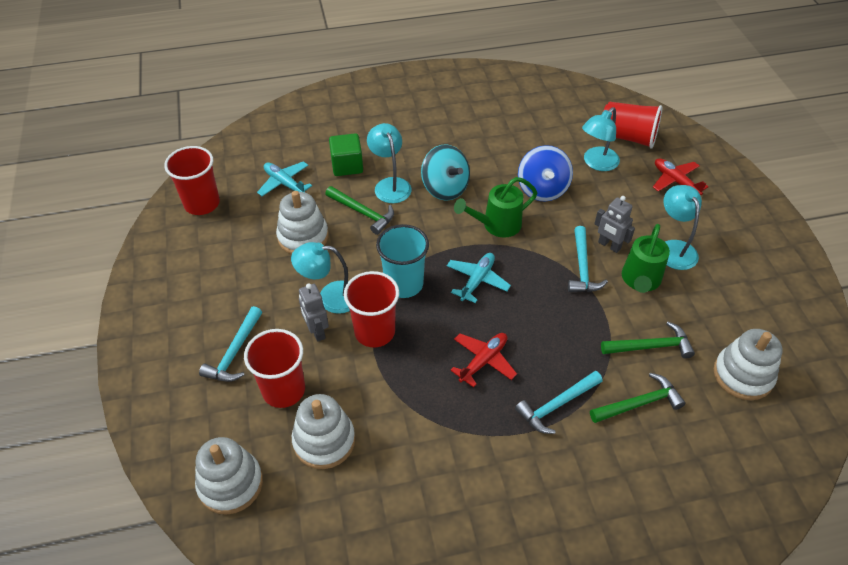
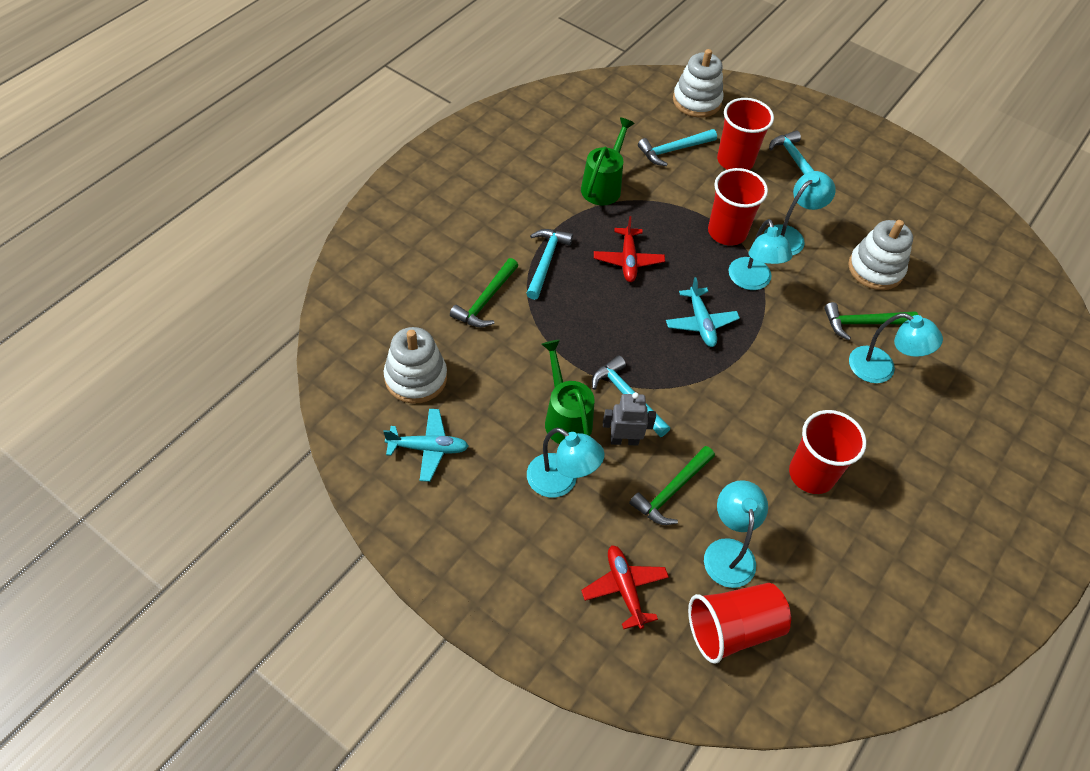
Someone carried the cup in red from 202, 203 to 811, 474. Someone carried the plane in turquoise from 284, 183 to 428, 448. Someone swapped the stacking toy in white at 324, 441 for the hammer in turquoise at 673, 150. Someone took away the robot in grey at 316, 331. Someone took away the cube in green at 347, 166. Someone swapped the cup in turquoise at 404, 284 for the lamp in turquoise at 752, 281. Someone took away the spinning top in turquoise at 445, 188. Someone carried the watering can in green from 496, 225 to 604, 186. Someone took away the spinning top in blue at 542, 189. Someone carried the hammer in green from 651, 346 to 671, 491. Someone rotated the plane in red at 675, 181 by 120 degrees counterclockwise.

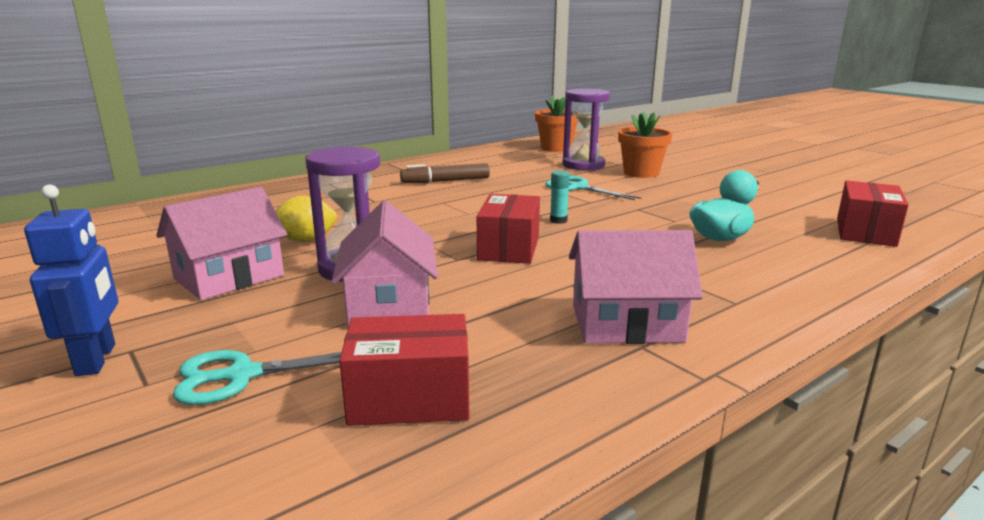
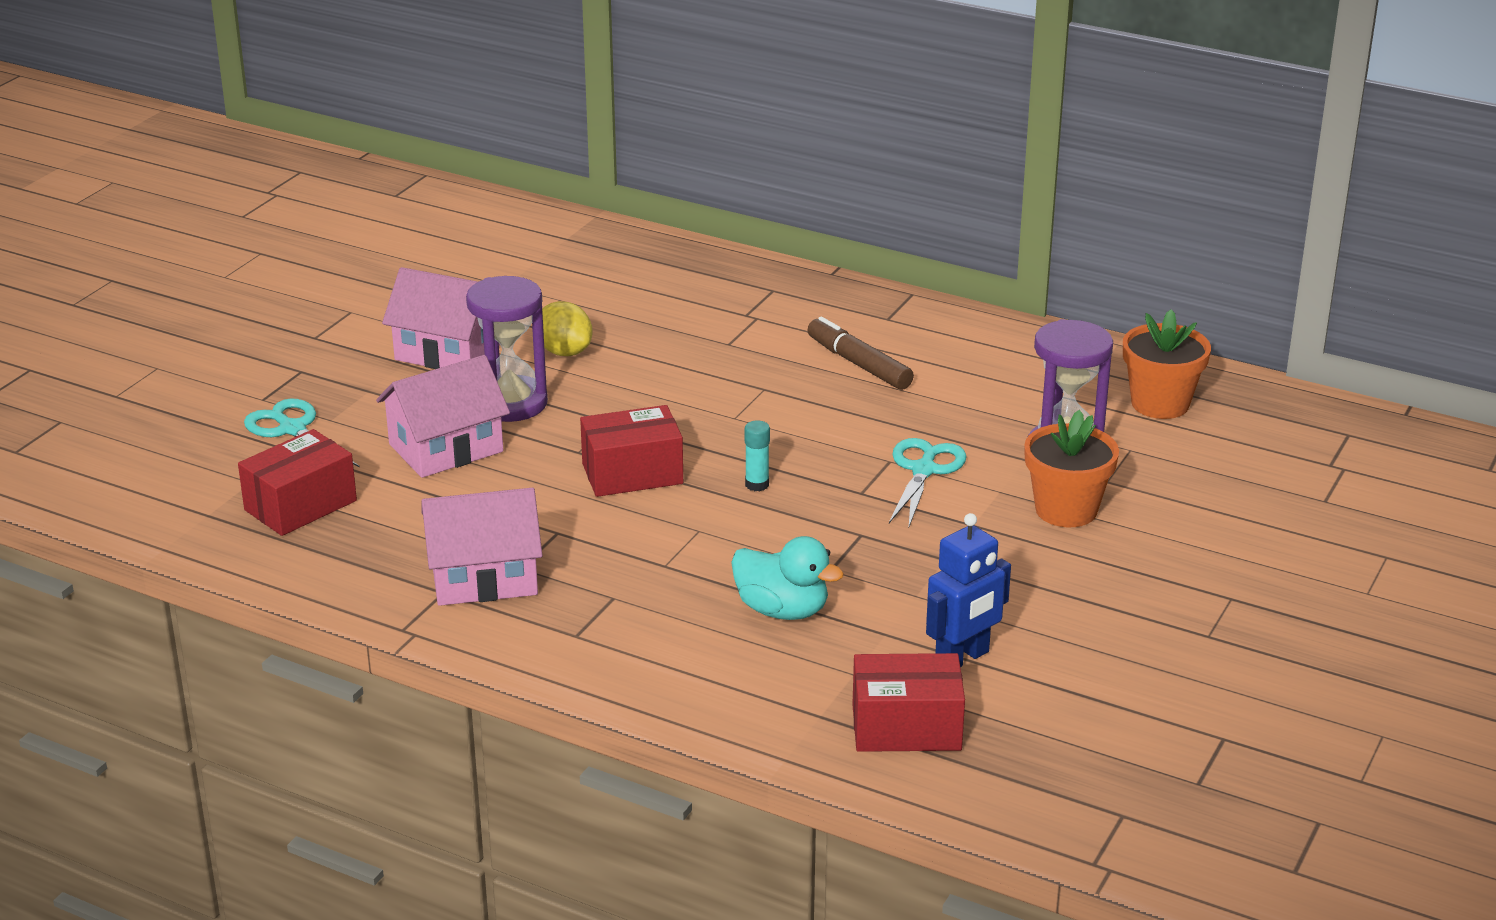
Someone carried the robot in blue from 97, 359 to 962, 658. Someone rotated the box in red at 410, 398 by 75 degrees clockwise. Someone rotated the house in pink at 626, 323 by 75 degrees counterclockwise.

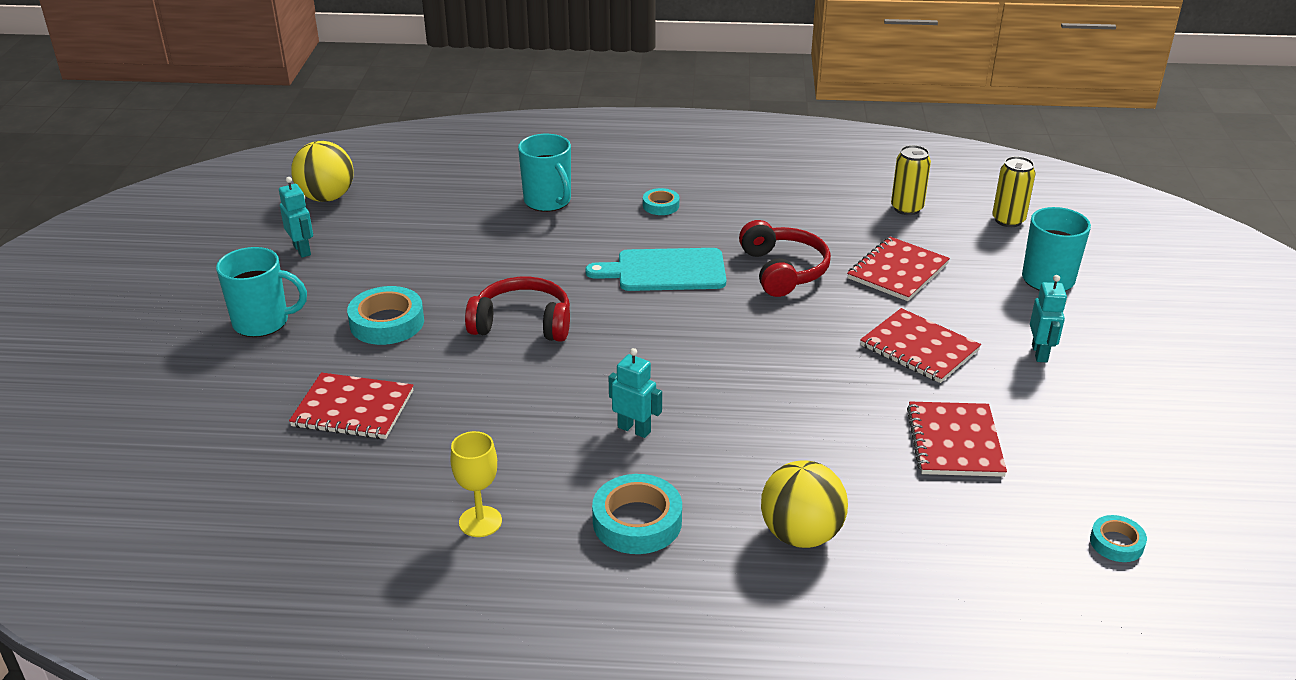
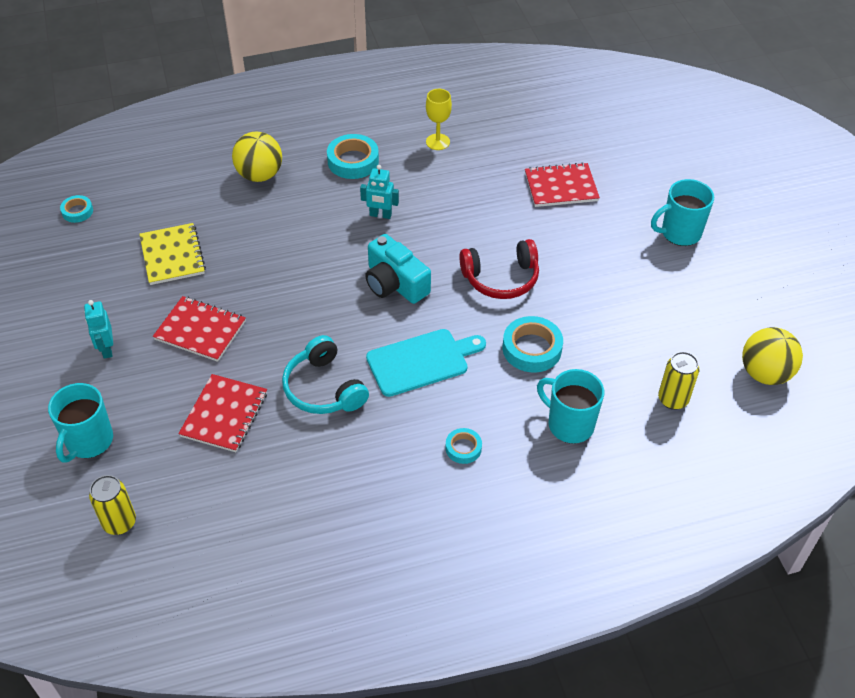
Someone took away the robot in turquoise at 302, 250. Someone carried the tape in turquoise from 387, 322 to 532, 349. Someone repainted the headphones in red at 783, 270, which became the headphones in turquoise at 324, 388. Someone carried the can in yellow from 907, 208 to 673, 399. Someone repainted the notebook in red at 955, 442, which became the notebook in yellow at 172, 255. Someone put down the camera in turquoise at 395, 283.

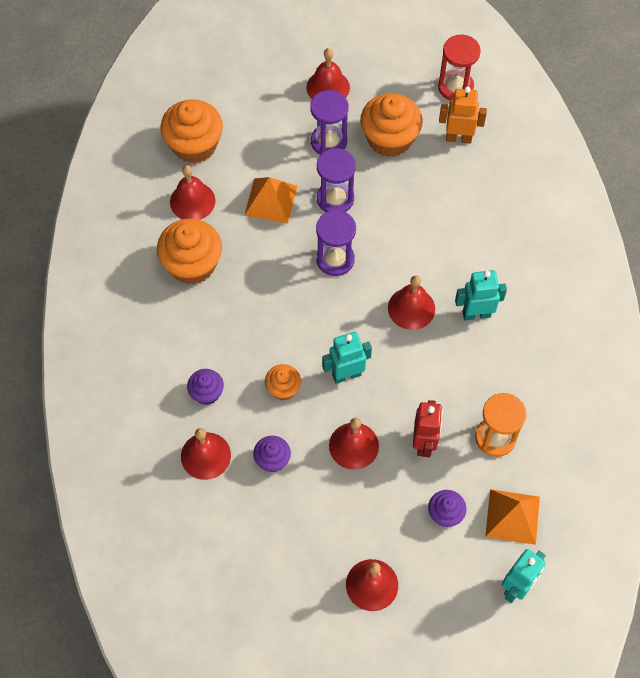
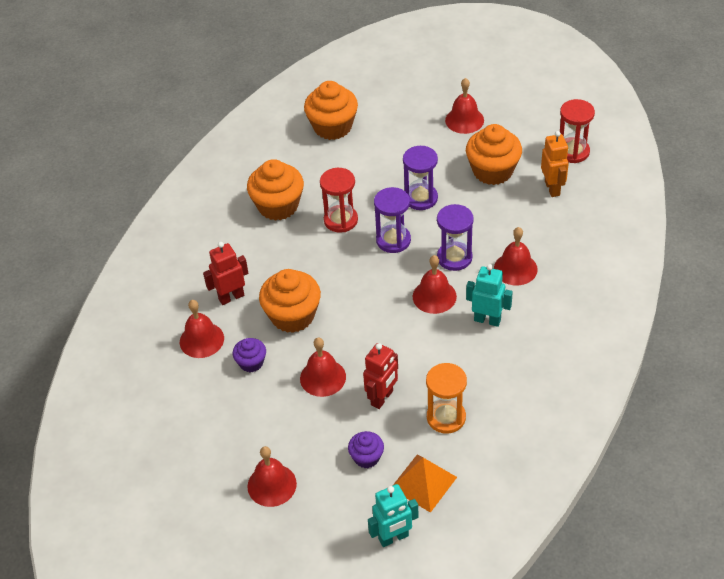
Someone carried the bell in red from 192, 201 to 515, 268. Someone swapped the cupcake in purple at 207, 393 for the robot in red at 231, 297. Someone took away the pyramid in orange at 270, 200. Someone scaled the cupcake in orange at 283, 388 by 1.86. Someone carried the hourglass in purple from 328, 142 to 454, 257. Someone took away the robot in turquoise at 346, 374. Someone rotated the robot in orange at 458, 138 by 45 degrees clockwise. Someone put down the hourglass in red at 341, 220.

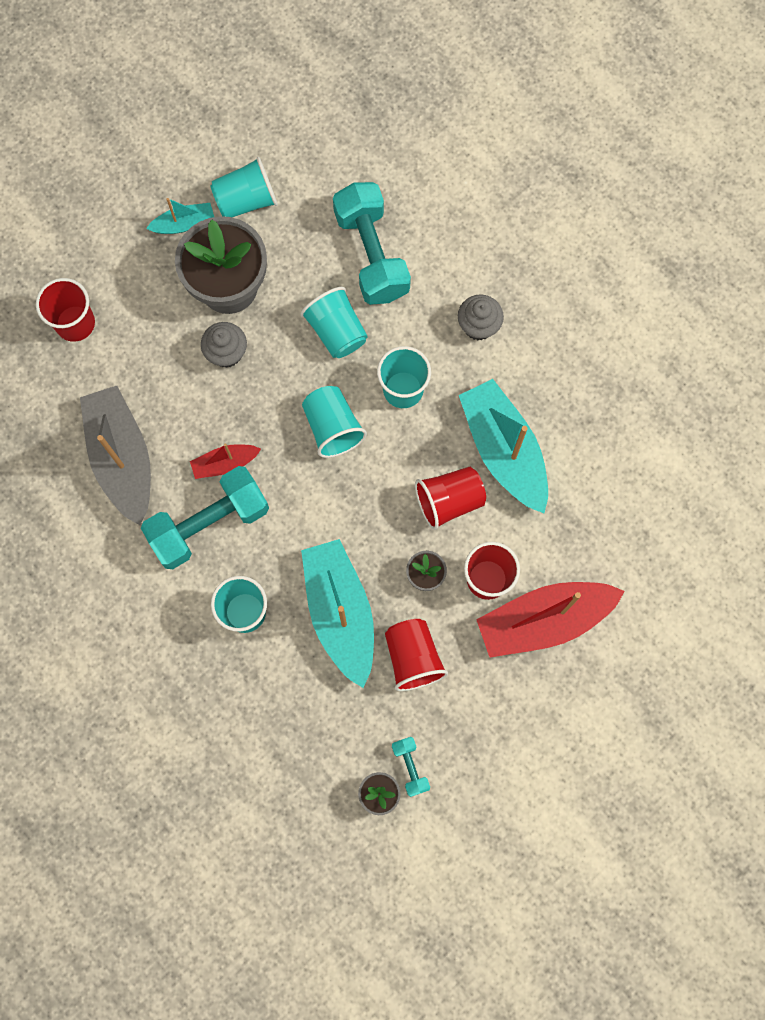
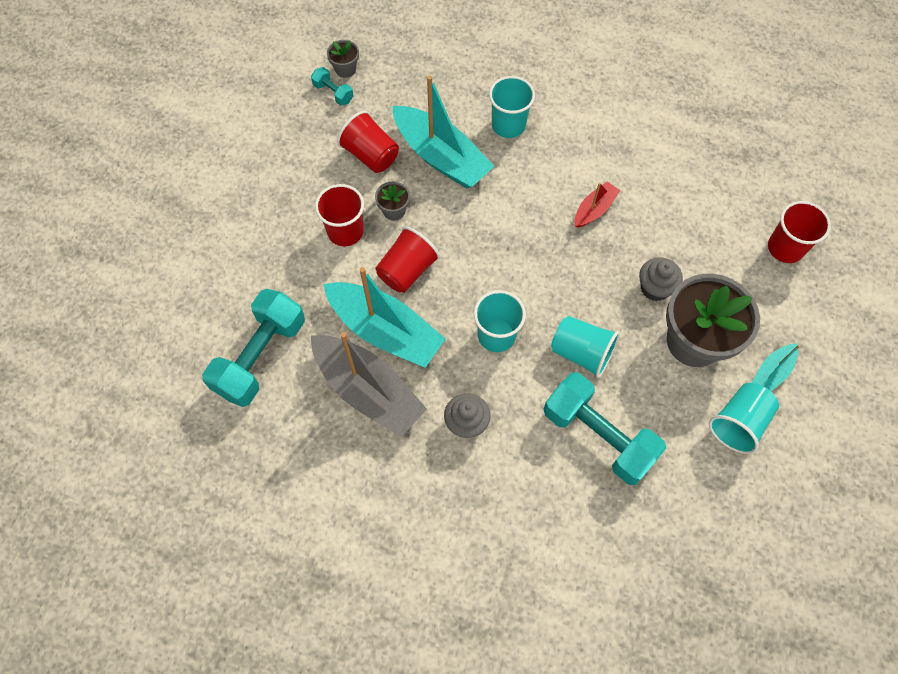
Someone carried the boat in grey from 122, 458 to 368, 390. Someone carried the dumbbell in turquoise from 209, 523 to 261, 357. Someone took away the cup in turquoise at 332, 427. Someone took away the boat in red at 543, 620.

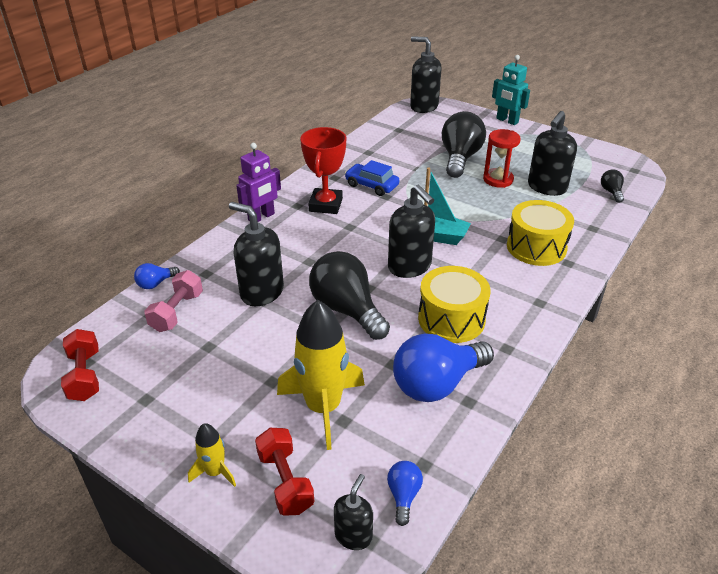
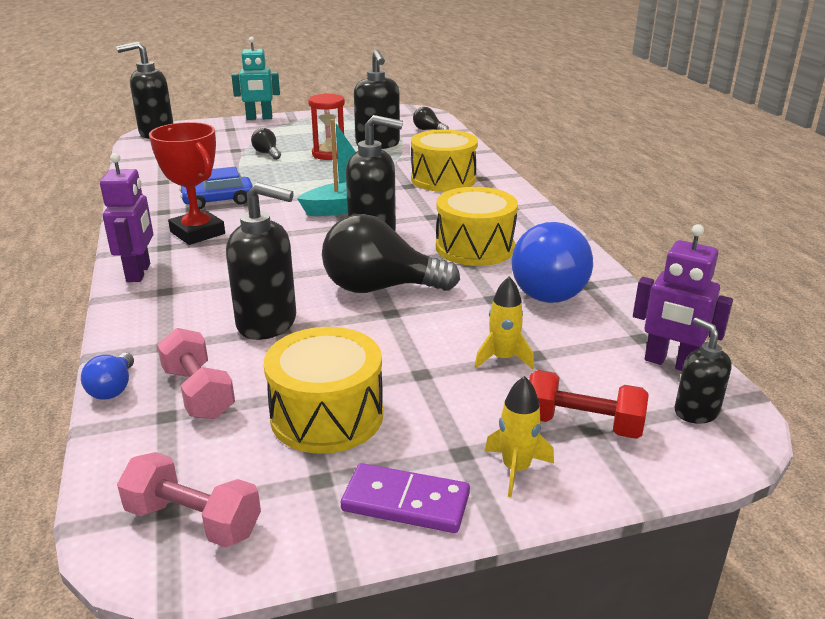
Someone repainted the dumbbell in red at 85, 376, which became the dumbbell in pink at 194, 520. Someone rotated the soap dispenser in black at 261, 292 by 150 degrees counterclockwise. Someone scaled the rocket in yellow at 323, 407 by 0.49. Someone swapped the light bulb in blue at 403, 495 for the robot in purple at 670, 363. Someone scaled the light bulb in black at 460, 158 by 0.46. Someone put down the drum in yellow at 327, 416. Someone put down the domino in purple at 406, 502.

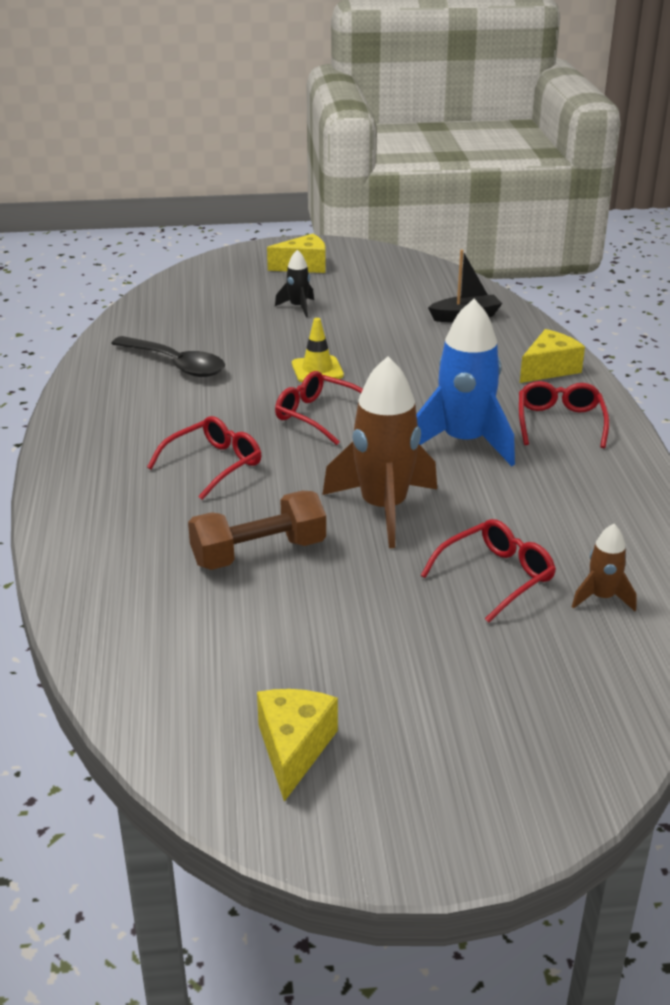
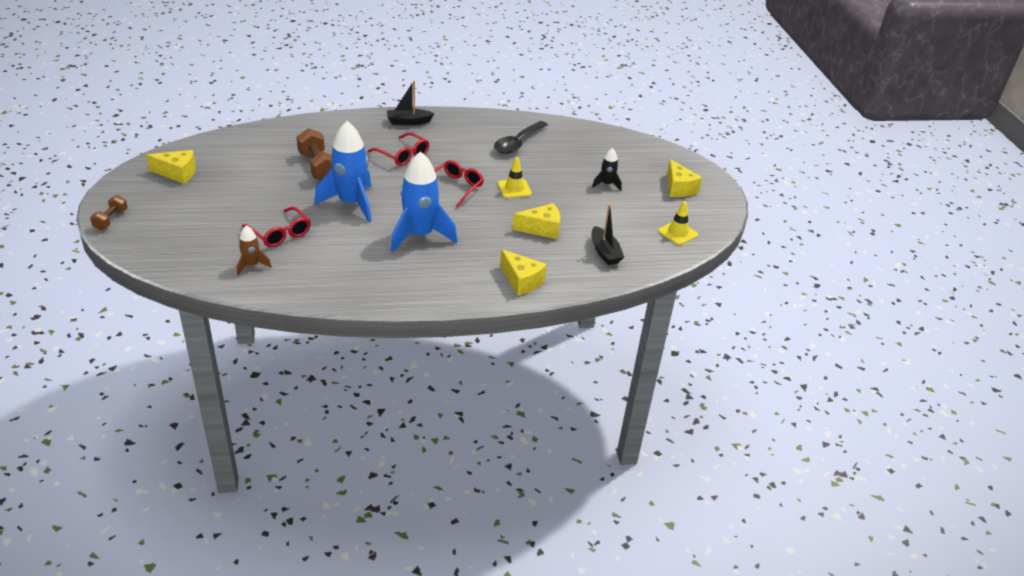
Someone repainted the rocket in brown at 383, 509, which became the rocket in blue at 351, 204. Someone took away the glasses in red at 560, 422. Someone put down the dumbbell in brown at 111, 219. Someone put down the boat in black at 408, 122. Someone put down the cheese in yellow at 542, 229. Someone put down the traffic cone in yellow at 677, 233.

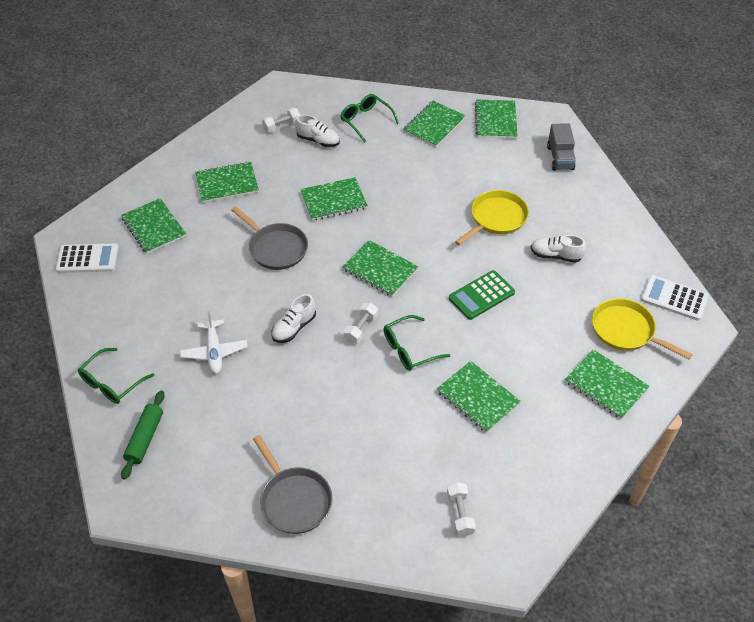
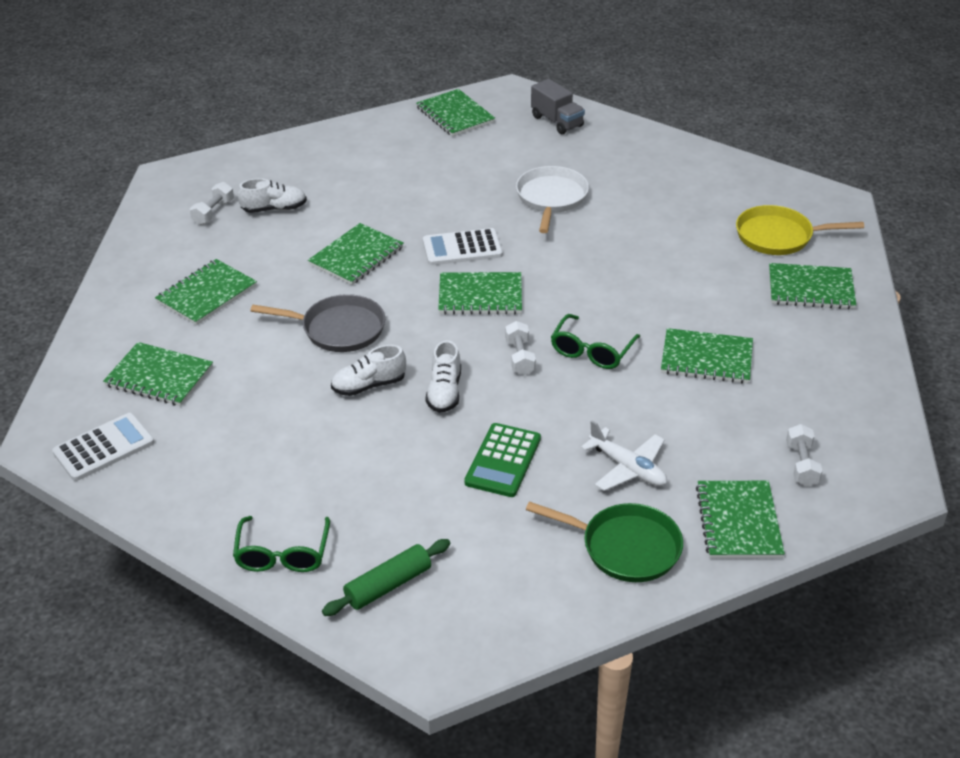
Someone rotated the rolling pin in green at 145, 438 by 75 degrees clockwise. Someone carried the plane in white from 214, 351 to 628, 468. Someone repainted the pan in grey at 294, 500, which became the pan in green at 625, 547. Someone took away the glasses in green at 366, 121. Someone carried the notebook in green from 434, 125 to 738, 521. Someone rotated the dumbbell in white at 460, 514 by 45 degrees clockwise. Someone carried the calculator in green from 481, 295 to 503, 461. Someone repainted the pan in yellow at 496, 218, which became the pan in white at 551, 198. Someone carried the shoe in white from 555, 255 to 369, 385. Someone carried the calculator in white from 674, 298 to 462, 248.

